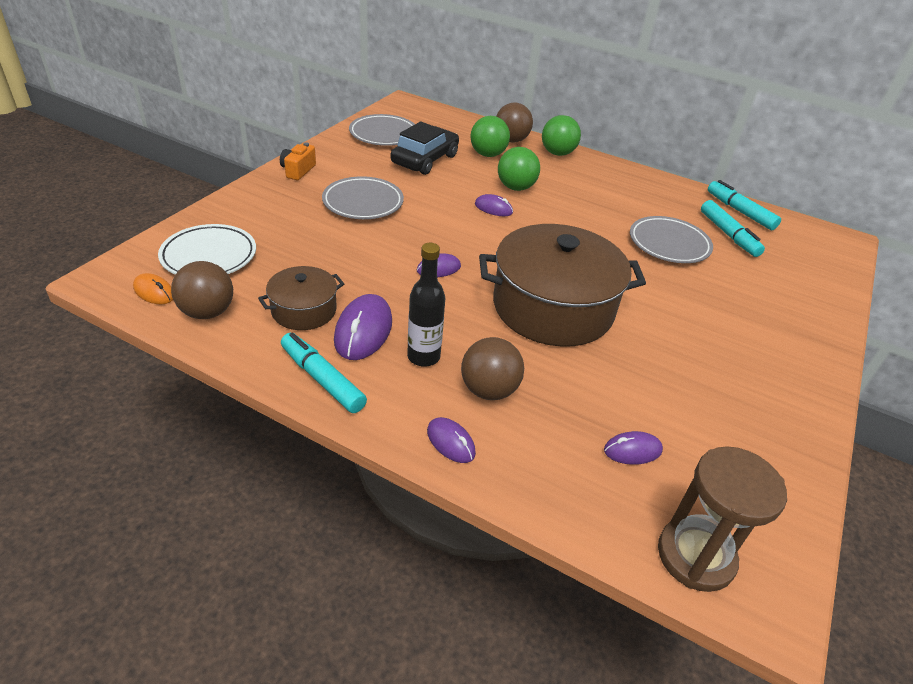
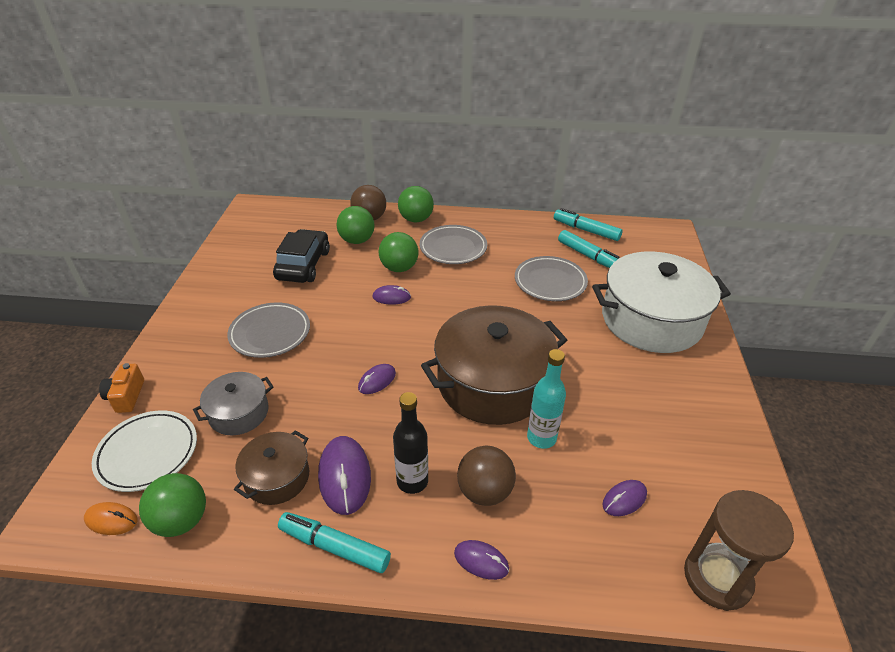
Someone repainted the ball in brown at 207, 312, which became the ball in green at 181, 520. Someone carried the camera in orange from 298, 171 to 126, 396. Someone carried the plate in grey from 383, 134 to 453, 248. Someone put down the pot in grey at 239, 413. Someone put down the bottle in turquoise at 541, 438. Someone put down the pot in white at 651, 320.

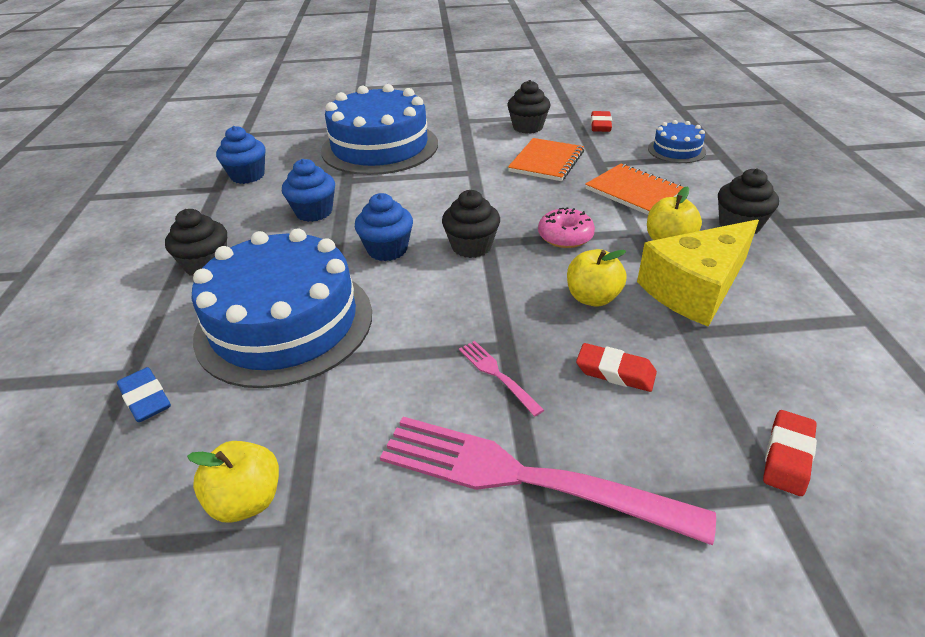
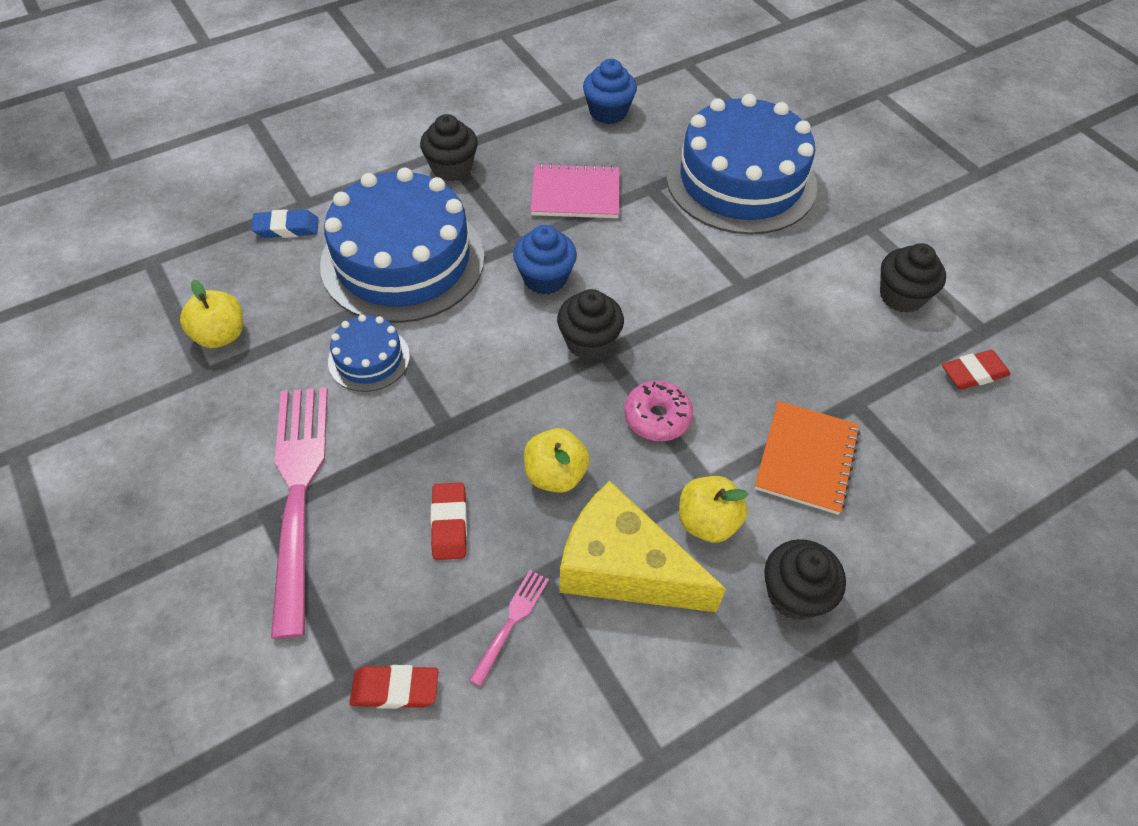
Someone rotated the eraser in blue at 146, 399 by 60 degrees clockwise. Someone swapped the cupcake in blue at 314, 212 for the notebook in pink at 575, 194. Someone carried the fork in pink from 497, 375 to 511, 622. Someone took away the notebook in orange at 546, 161. Someone carried the cake in blue from 676, 150 to 369, 358.

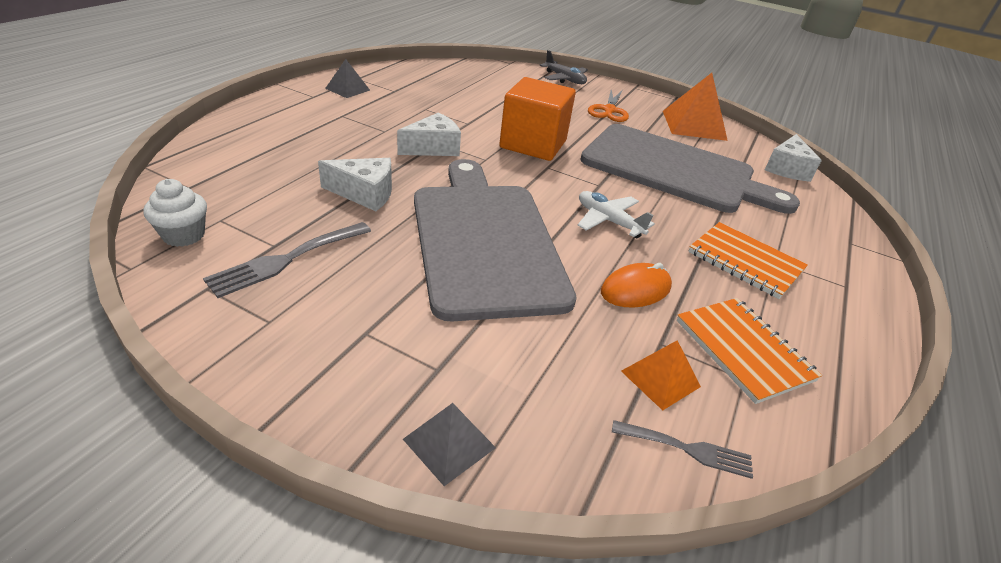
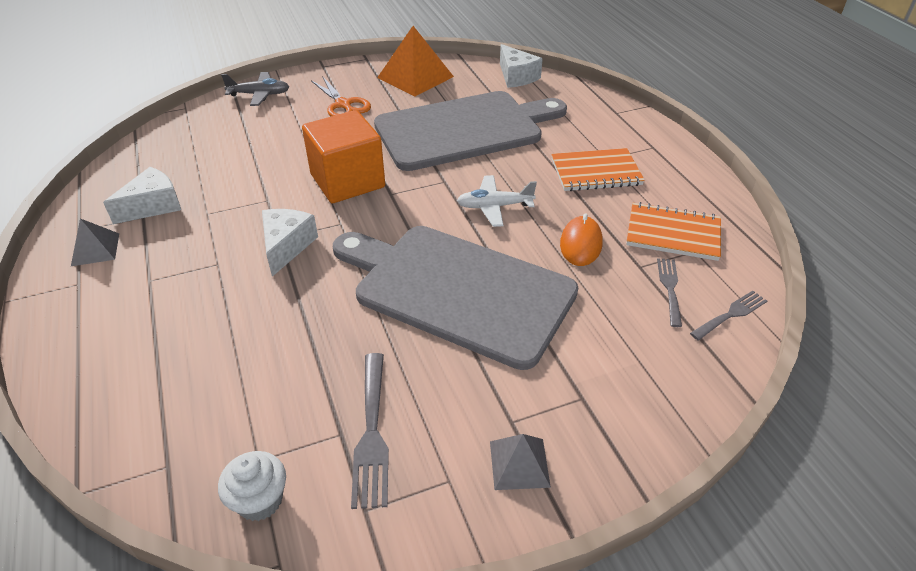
Someone carried the cheese in white from 365, 194 to 153, 206. Someone carried the pyramid in grey from 449, 443 to 519, 464. Someone swapped the pyramid in orange at 660, 378 for the fork in grey at 669, 288.

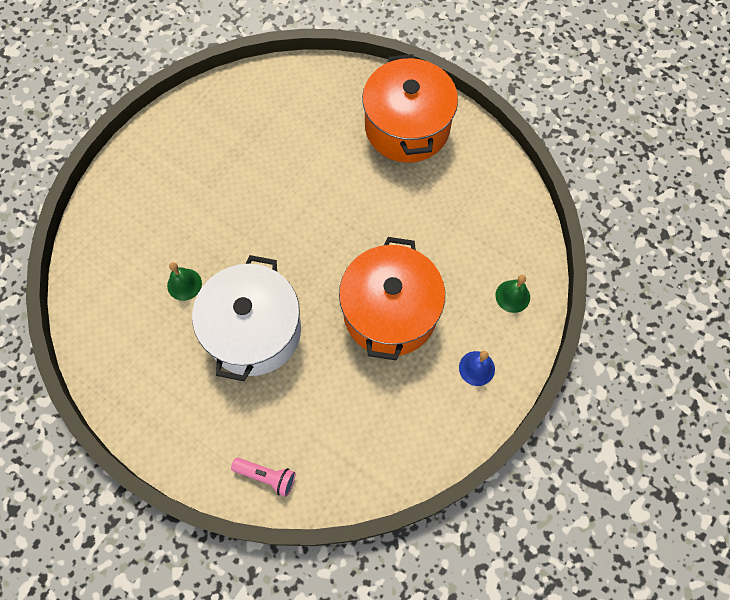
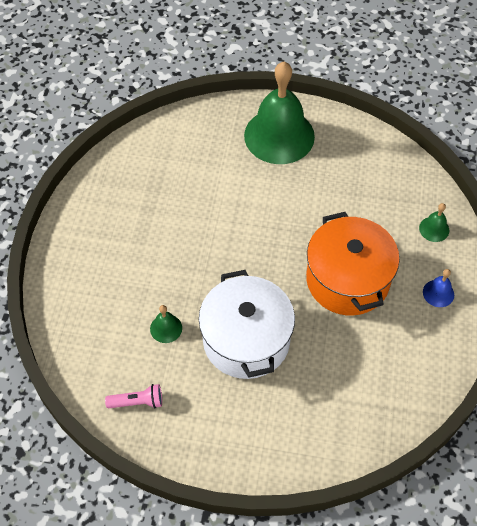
Someone carried the flashlight in pink from 267, 476 to 137, 402. Someone swapped the pot in orange at 407, 127 for the bell in green at 279, 136.

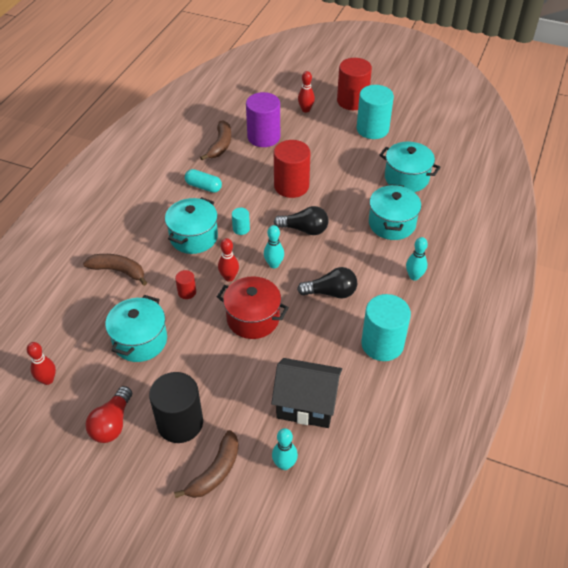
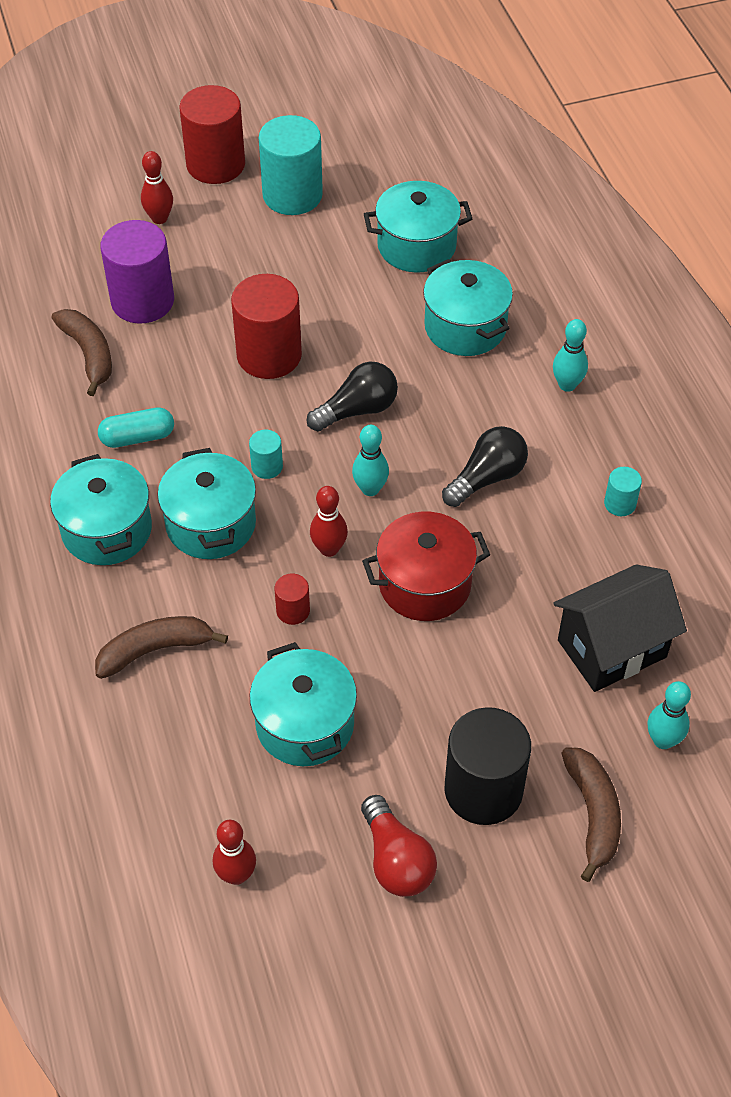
Someone scaled the cylinder in turquoise at 382, 344 by 0.46. Someone put down the pot in turquoise at 107, 530.

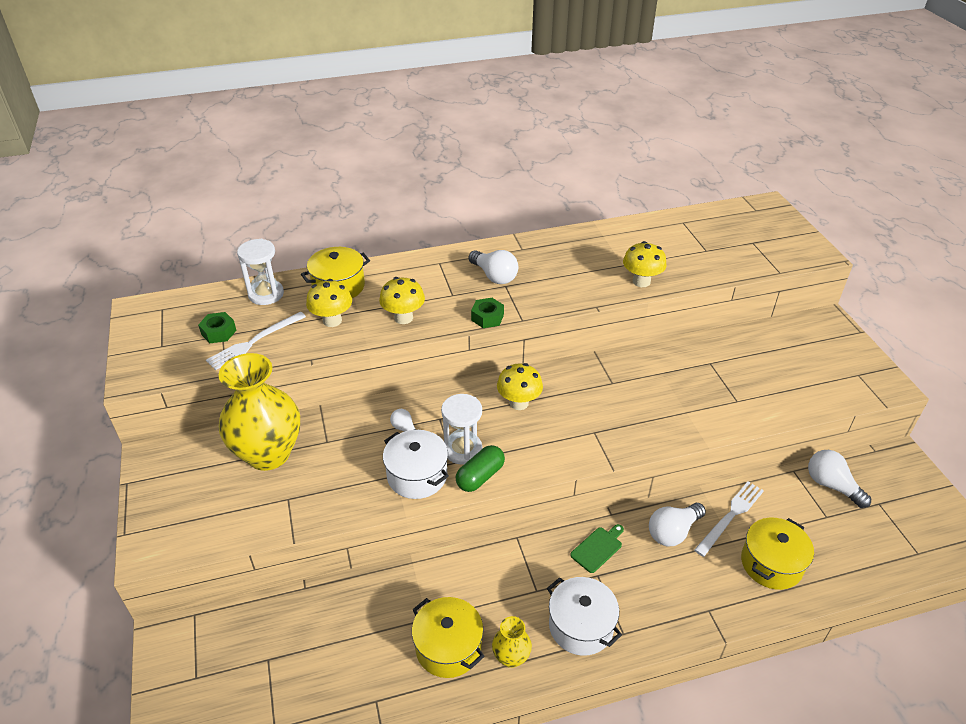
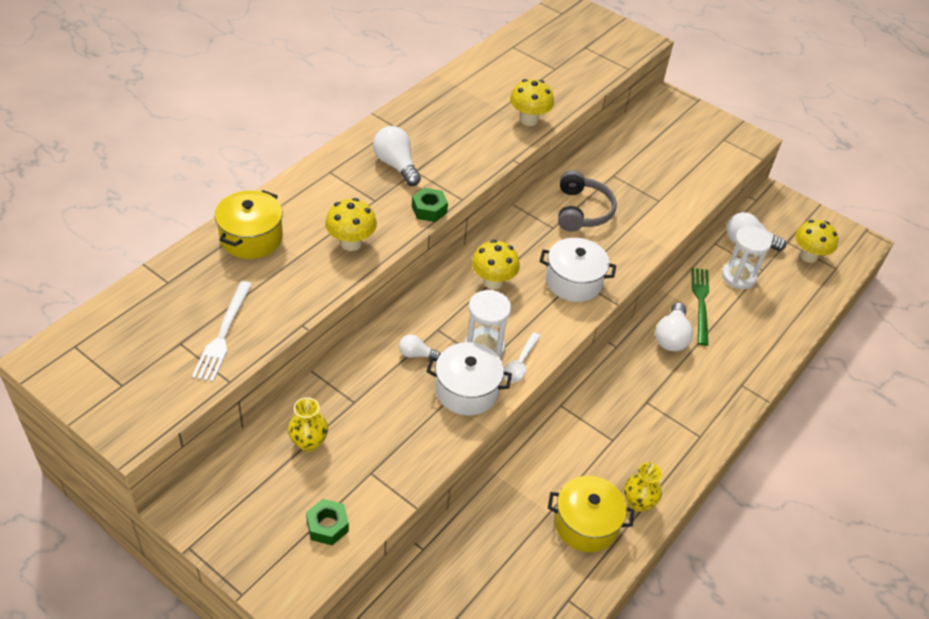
Someone carried the nut in green from 219, 332 to 327, 526. Someone scaled the vase in yellow at 268, 454 by 0.45. Someone carried the hourglass in white from 266, 294 to 738, 277. Someone carried the mushroom in yellow from 332, 320 to 808, 256. Someone swapped the capsule in green at 480, 476 for the spoon in white at 520, 363. Someone rotated the light bulb in white at 494, 276 by 135 degrees counterclockwise. Someone carried the pot in white from 581, 626 to 573, 281. Someone took away the cutting board in green at 598, 548. Someone repainted the fork in white at 730, 516, which became the fork in green at 700, 302. Someone took away the pot in yellow at 771, 564. Someone put down the headphones in grey at 582, 211.

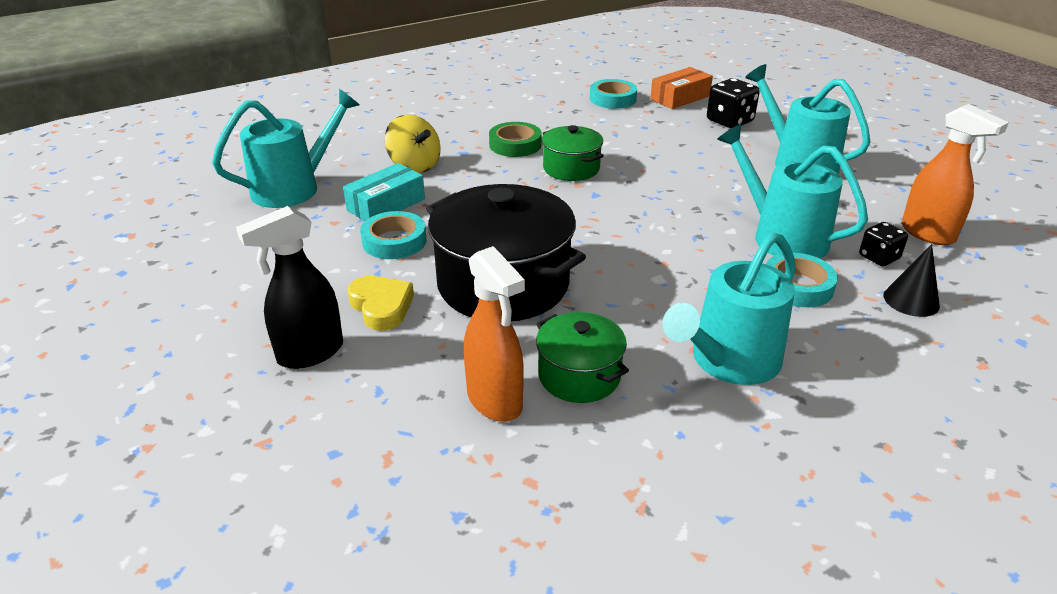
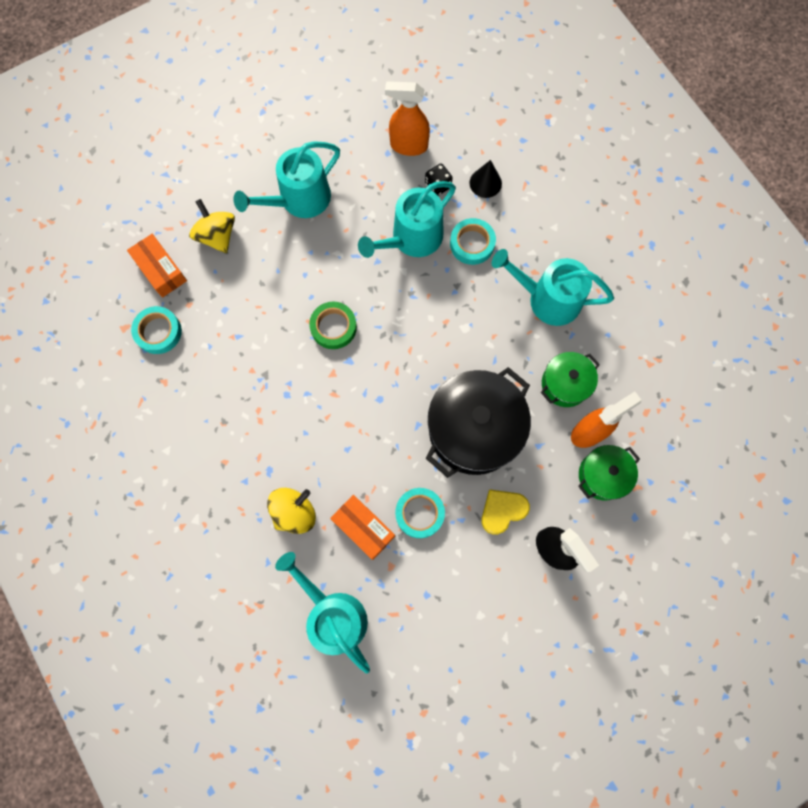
Someone repainted the box in turquoise at 386, 205, which became the box in orange at 363, 528. Someone carried the tape in green from 515, 145 to 333, 327. Someone carried the pot in green from 571, 168 to 602, 475. Someone rotated the watering can in turquoise at 729, 361 by 150 degrees clockwise. Someone swapped the dice in black at 729, 121 for the spinning top in yellow at 217, 236. Someone rotated the spray bottle in orange at 928, 234 by 135 degrees counterclockwise.

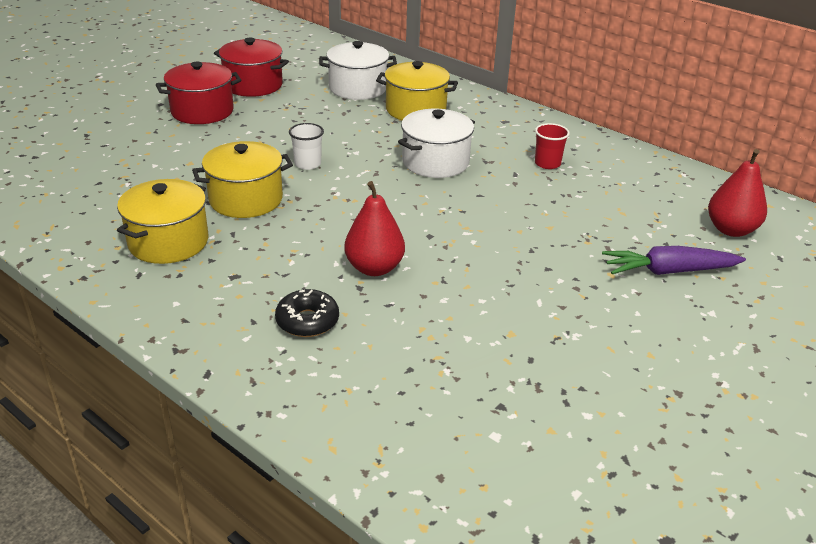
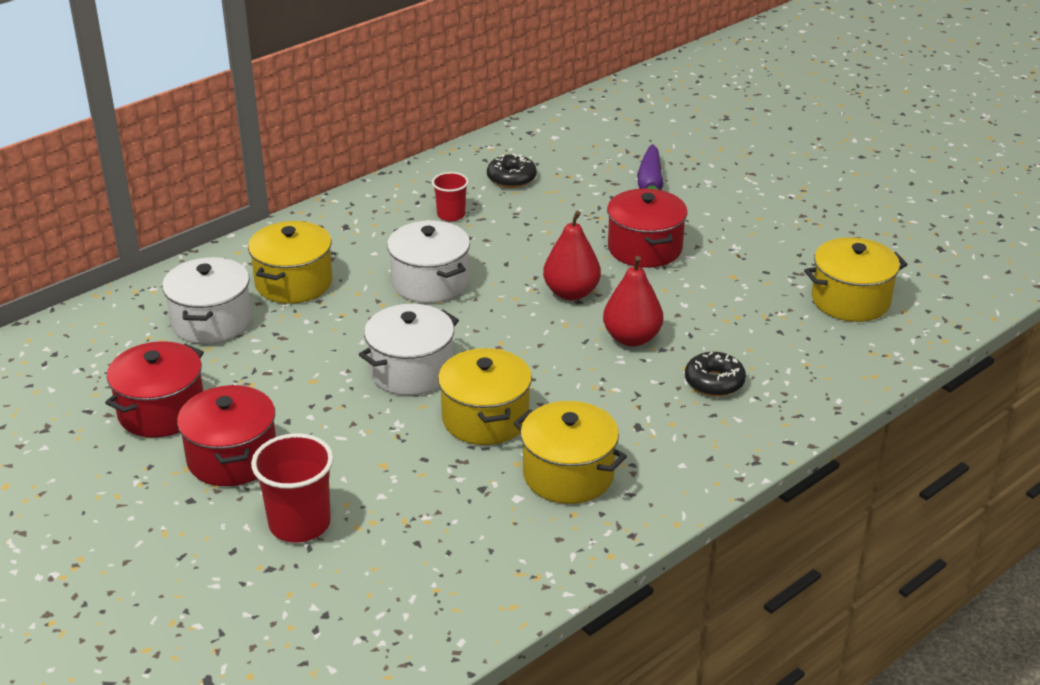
Someone swapped the cup in white at 307, 164 for the pot in white at 411, 371. Someone carried the pear in red from 731, 230 to 571, 293. Someone put down the cup in red at 299, 524. Someone put down the donut in black at 511, 178. Someone put down the pot in red at 645, 248. Someone put down the pot in yellow at 850, 300.

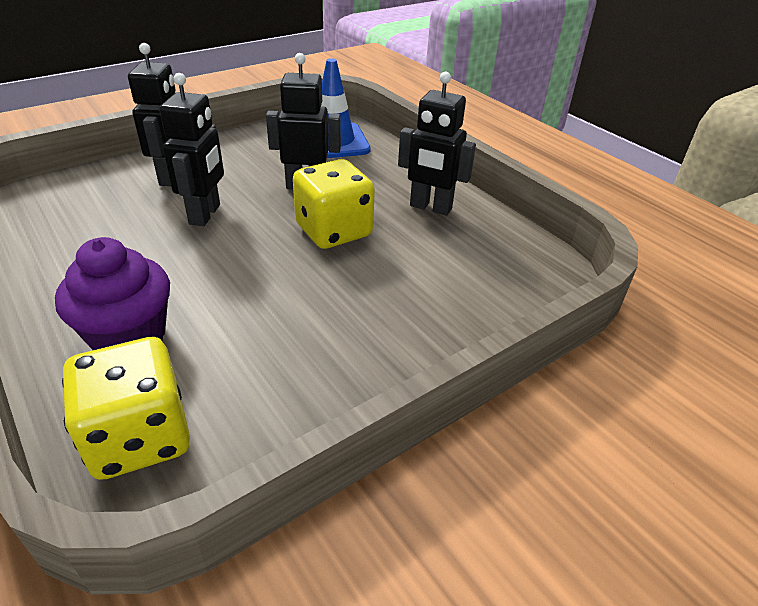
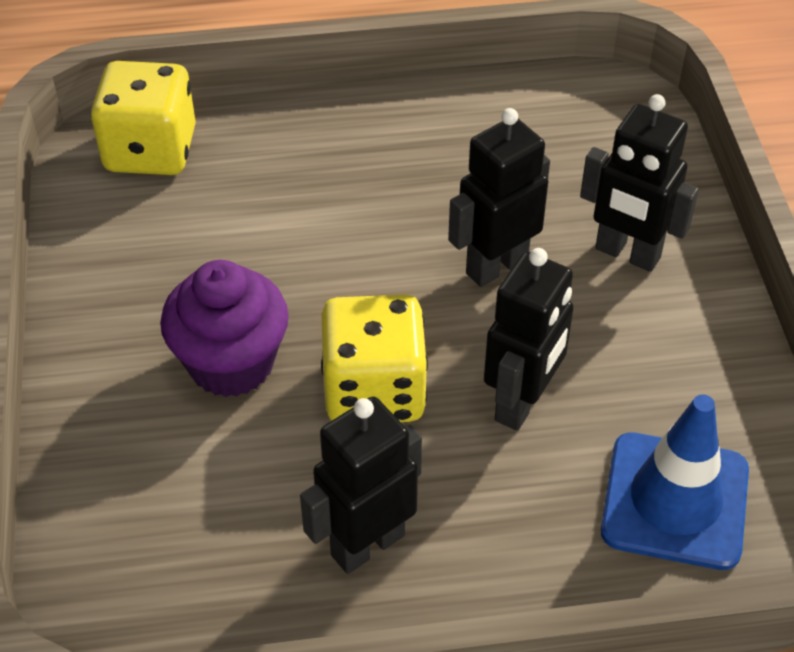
Someone carried the cupcake in purple from 129, 337 to 231, 363. Someone rotated the robot in black at 205, 214 by 105 degrees clockwise.

